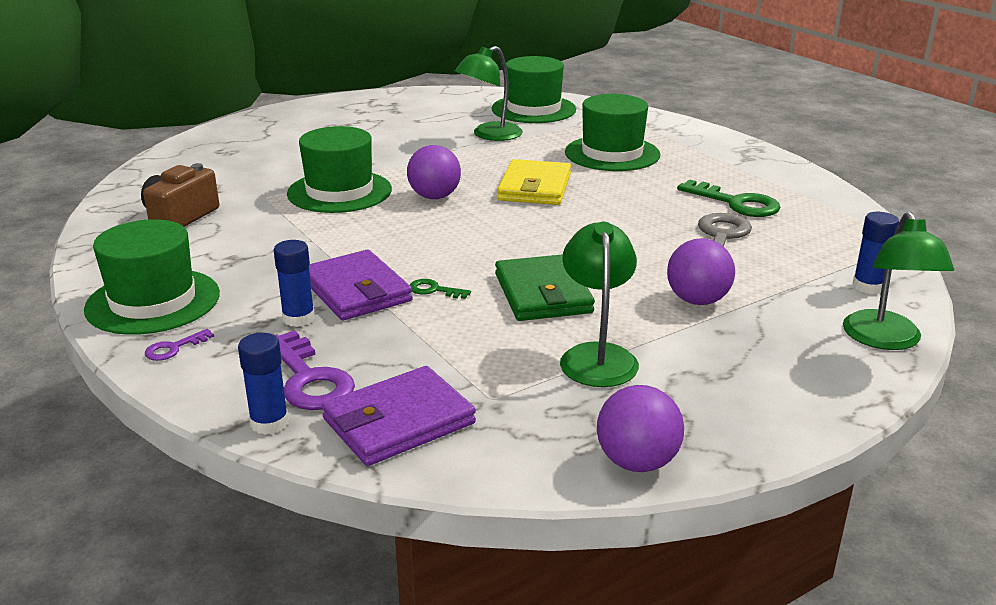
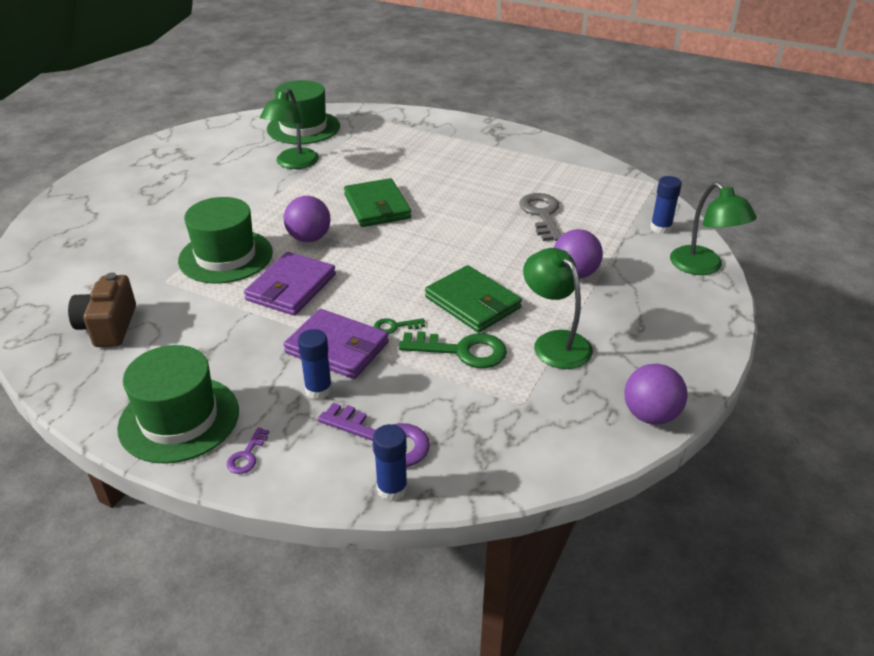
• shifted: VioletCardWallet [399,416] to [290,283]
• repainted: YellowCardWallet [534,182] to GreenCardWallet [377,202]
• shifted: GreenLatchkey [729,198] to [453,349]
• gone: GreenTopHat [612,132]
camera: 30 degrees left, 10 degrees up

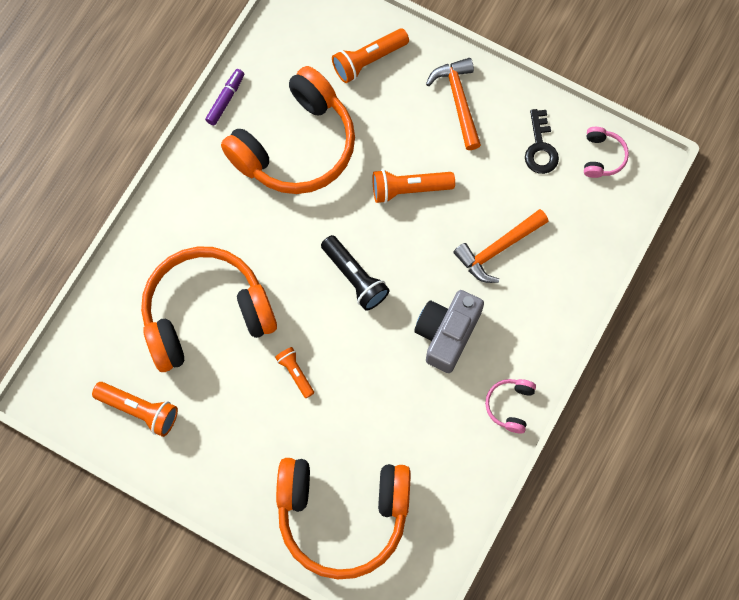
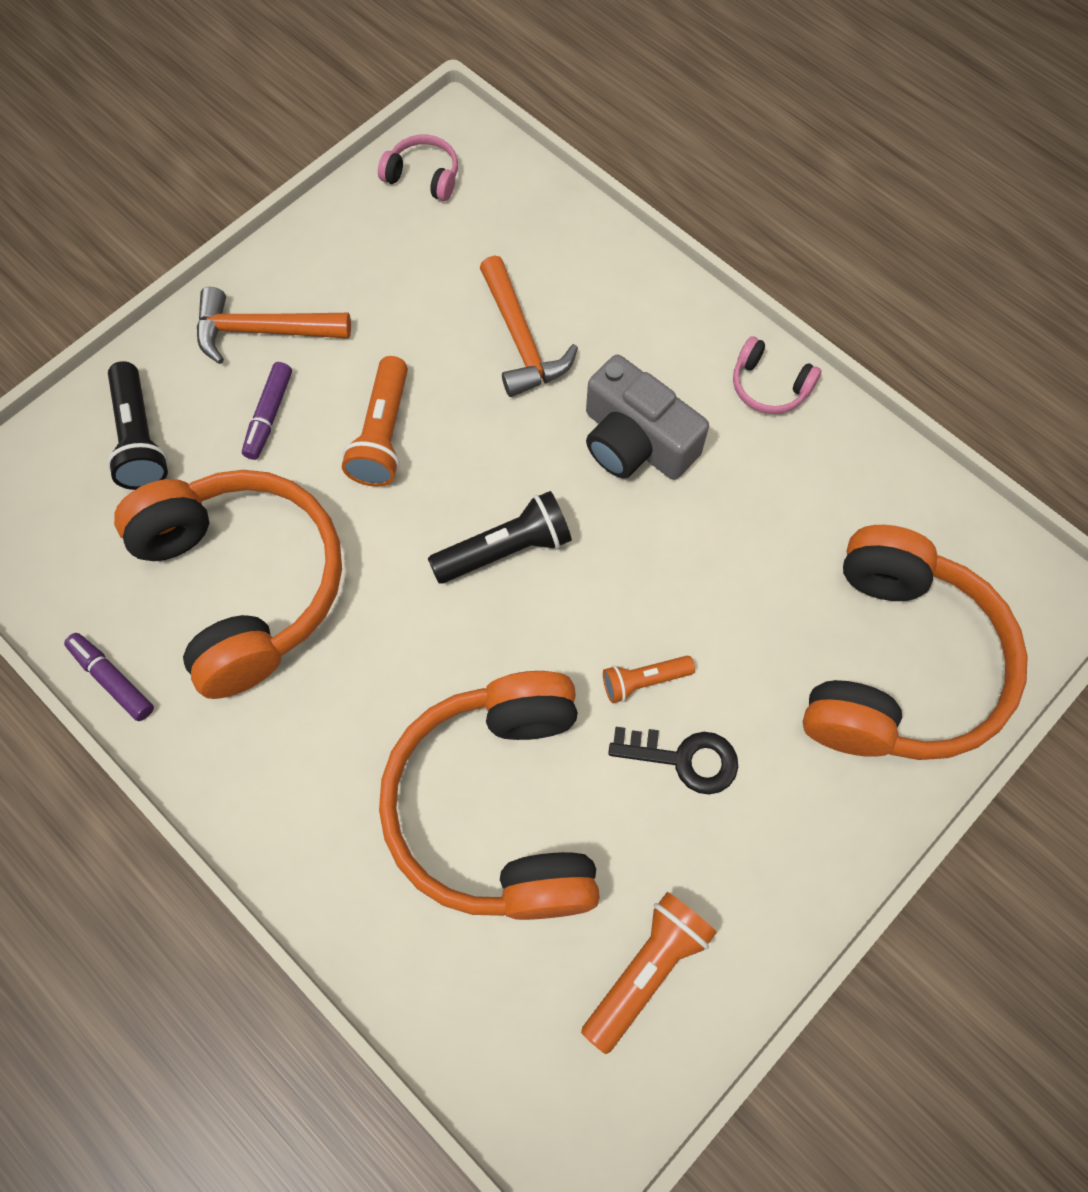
• repainted: BrightOrangeFlashlight [370,55] to JetBlackFlashlight [137,425]
• new: VioletMarker [267,411]
• shifted: JetBlackLatchkey [542,141] to [673,761]
camera: 75 degrees left, 5 degrees down

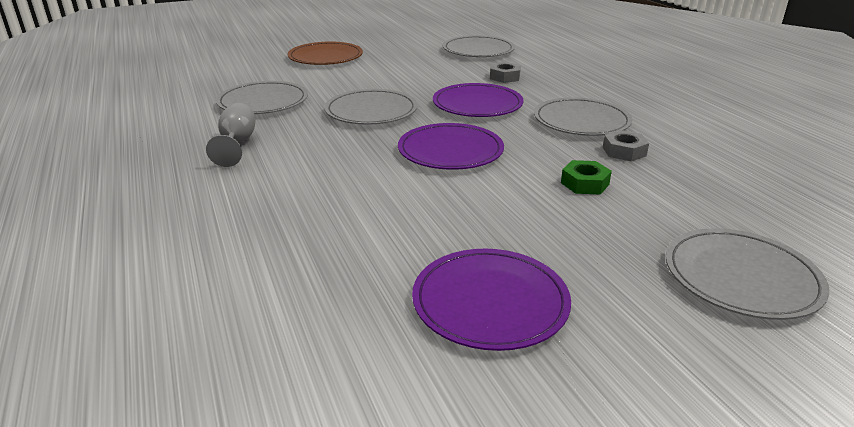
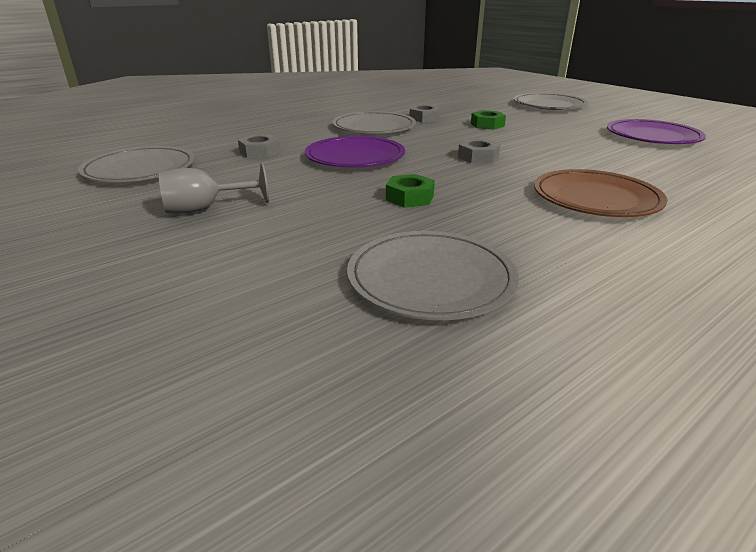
• shifted: GrayWineGlass [231,135] to [214,188]
• swapped: GrayDinnerPlate [371,107] to GreenHexNut [410,191]
• swapped: VioletDinnerPlate [451,146] to GrayHexNut [479,151]
• shifted: RussetDinnerPlate [325,53] to [600,193]
camera: 105 degrees left, 0 degrees up

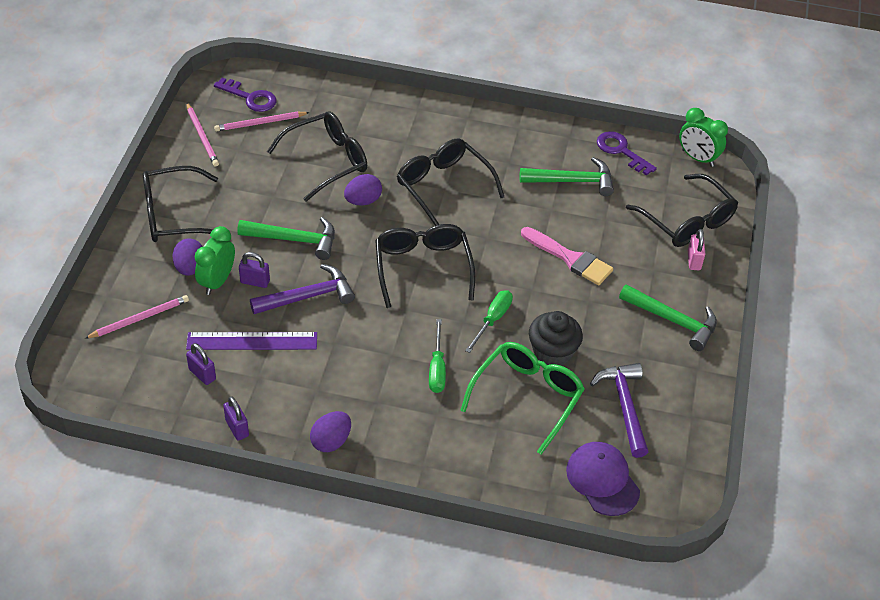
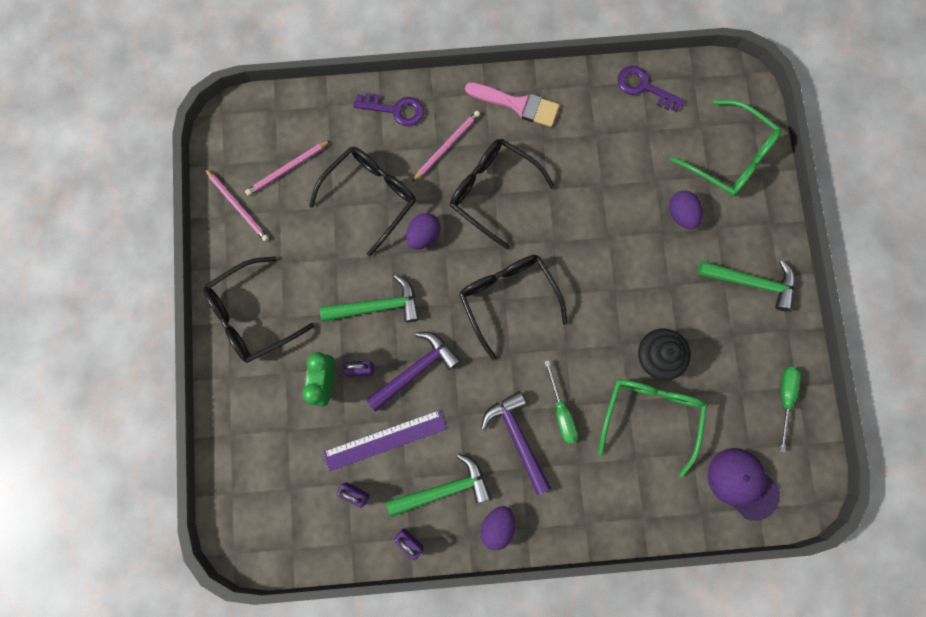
• shifted: VioletLatchkey [245,95] to [388,109]
• shifted: GreenClawHammer [567,176] to [438,485]
• shifted: RosePinkWoodenPencil [136,317] to [446,146]
• shifted: RosePinkPaintbrush [567,256] to [512,104]
• shifted: VioletClawHammer [619,410] to [516,443]
• shifted: VioletEgg [187,257] to [686,210]
• repainted: JetBlackGlasses [682,210] to GreenGlasses [726,148]
• shifted: GreenScrewdriver [489,321] to [790,409]
• gone: GreenClock [703,137]
• gone: RosePinkLock [696,249]
camera: 15 degrees left, 30 degrees up

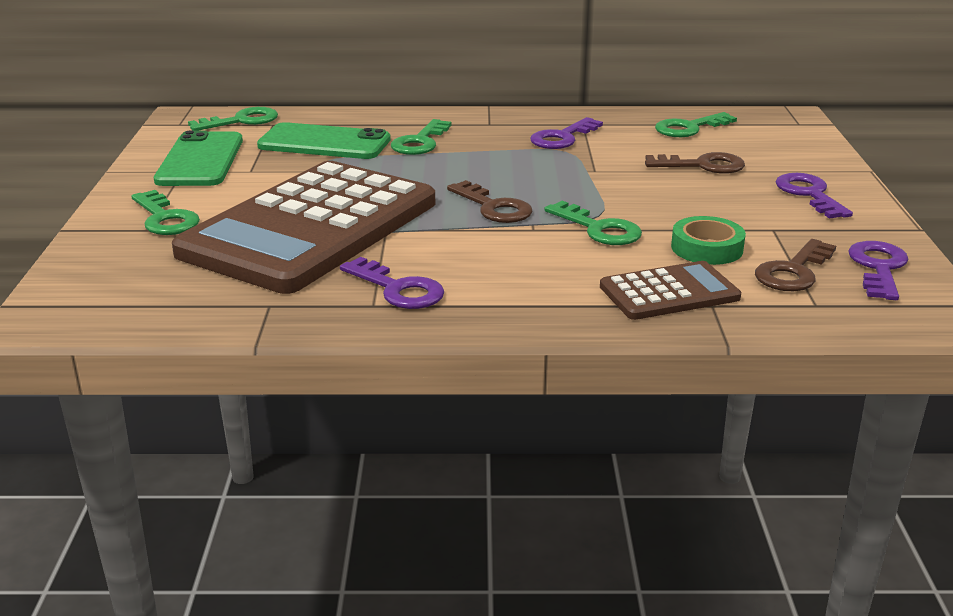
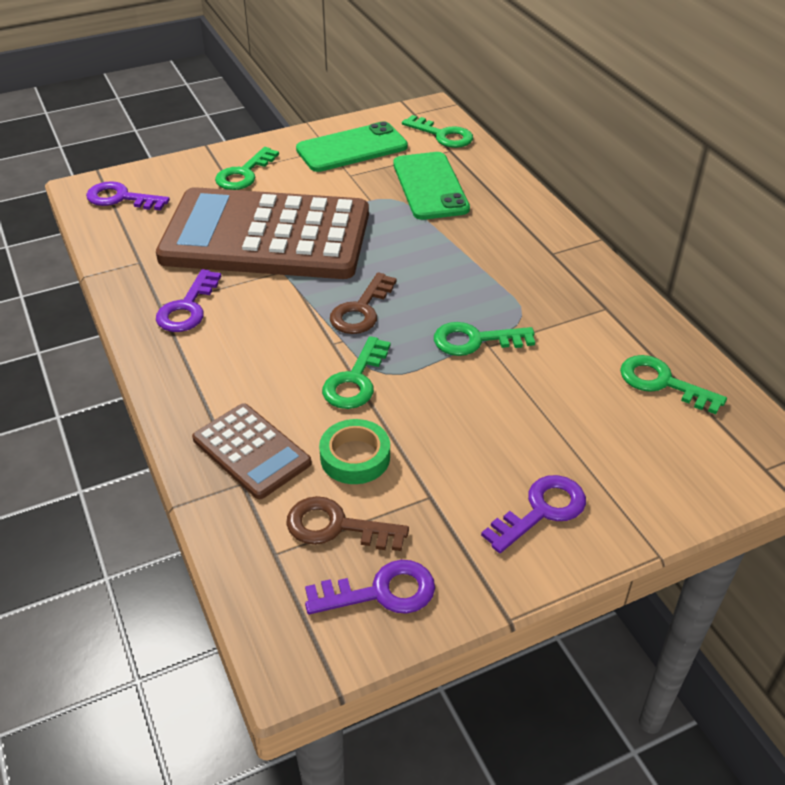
• shifted: VioletLatchkey [566,133] to [128,195]
• shifted: GreenLatchkey [421,137] to [484,339]
• gone: RussetLatchkey [695,163]
camera: 65 degrees right, 15 degrees up

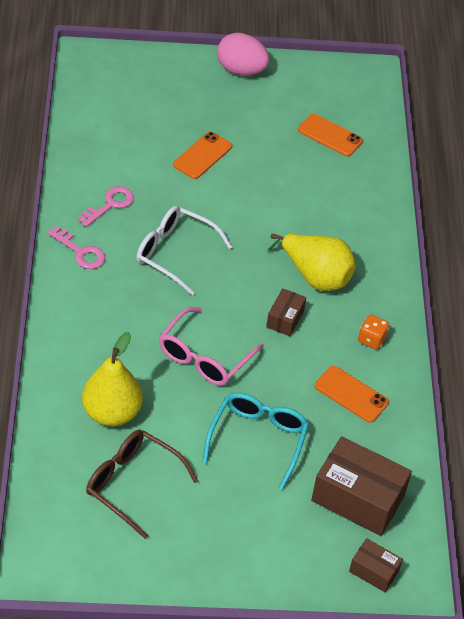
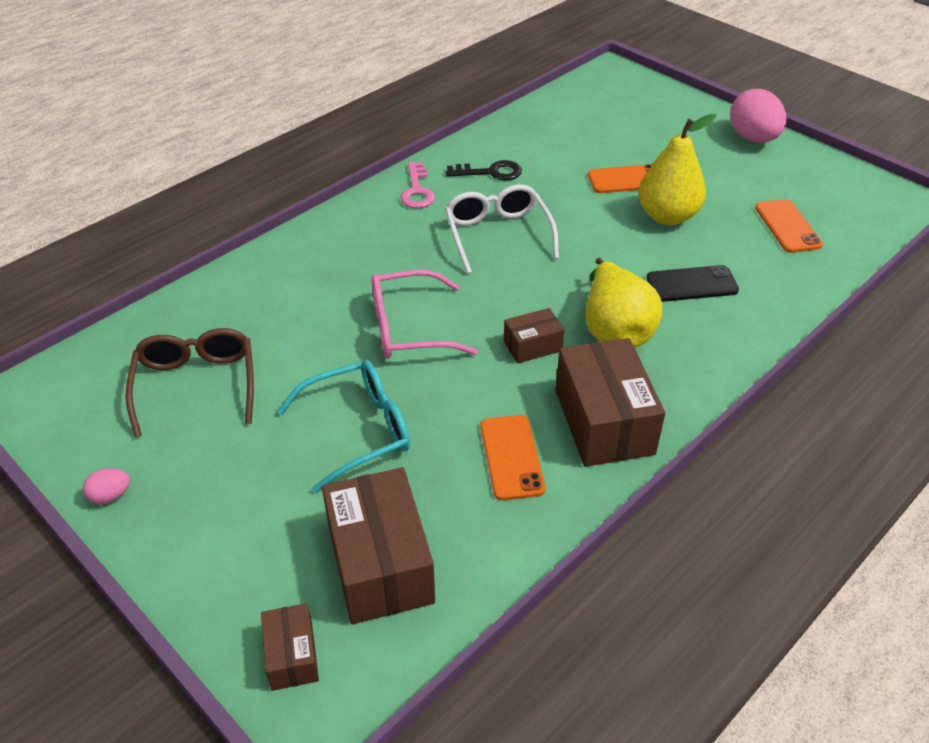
• new: RosePinkEgg [106,486]
• repainted: RosePinkLatchkey [106,206] to JetBlackLatchkey [484,170]
• swapped: BrightOrangeDice [373,332] to RussetPackage [610,402]
• shifted: YellowPearFruit [112,379] to [677,169]
• new: JetBlackSmartphone [692,283]
camera: 50 degrees right, 5 degrees down

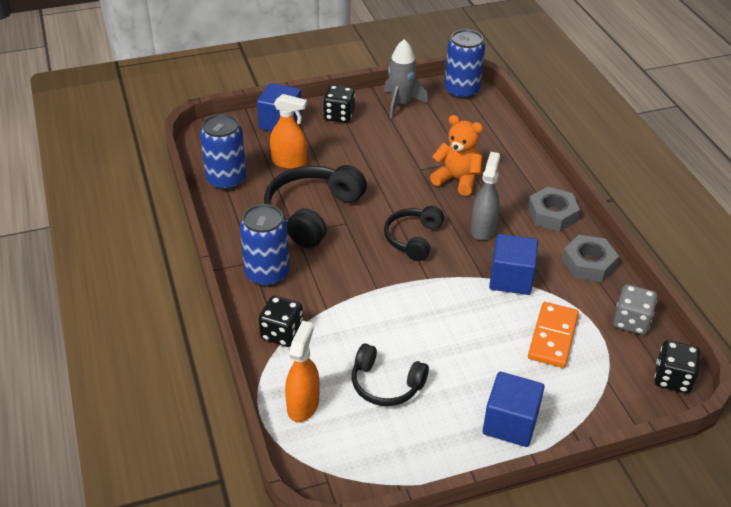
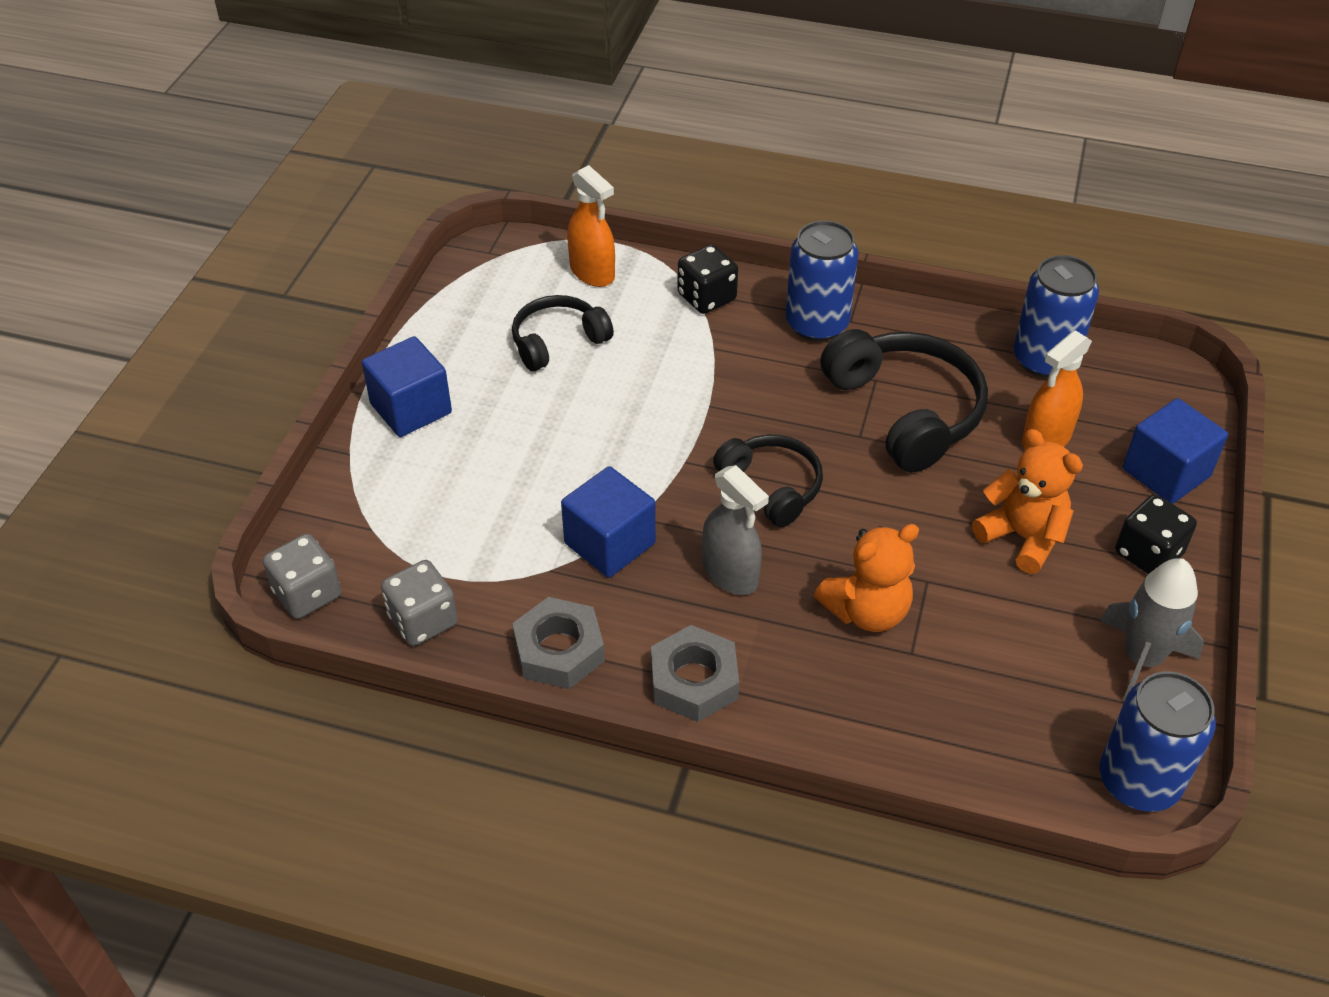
• repainted: JetBlackDice [677,366] to GrayDice [302,576]
• new: BrightOrangeTeddyBear [1027,501]
• gone: BrightOrangeDominoPiece [553,335]
camera: 125 degrees right, 5 degrees up

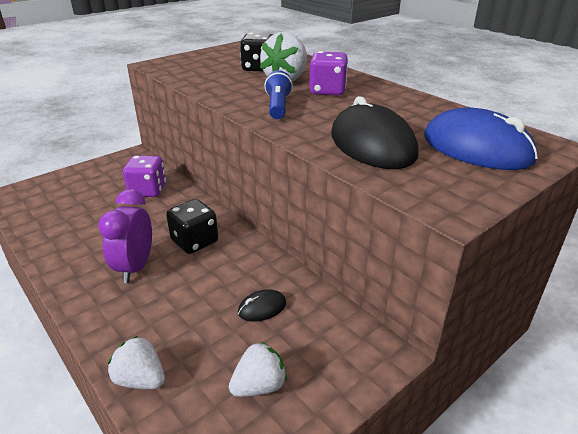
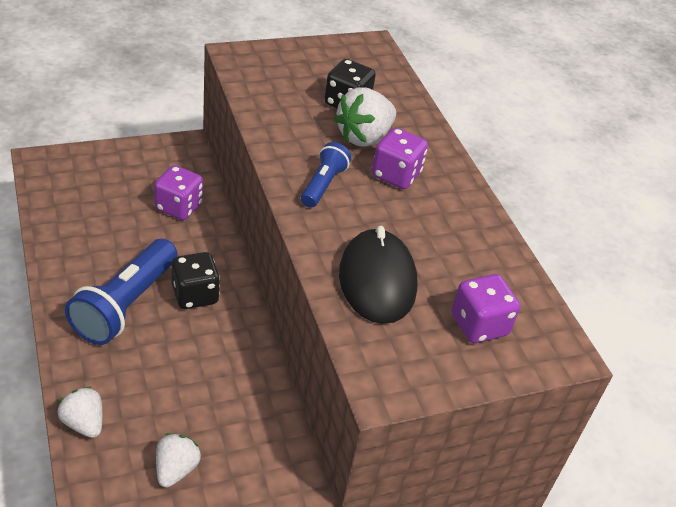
• swapped: VioletClock [125,236] to RoyalBlueFlashlight [121,292]
• rotated: WhiteToyStrawberry [258,369] = [178,460] 60 degrees counterclockwise
• swapped: RoyalBlueComputerMouse [481,138] to VioletDice [486,308]
• gone: JetBlackComputerMouse [262,305]
camera: 15 degrees right, 10 degrees up

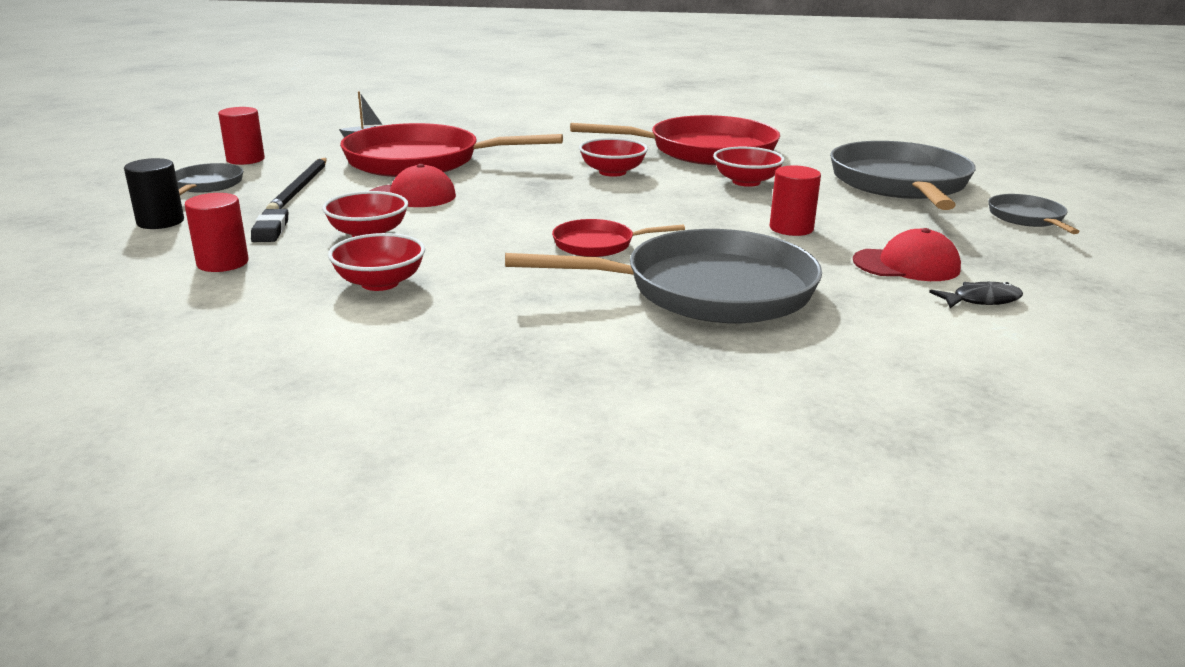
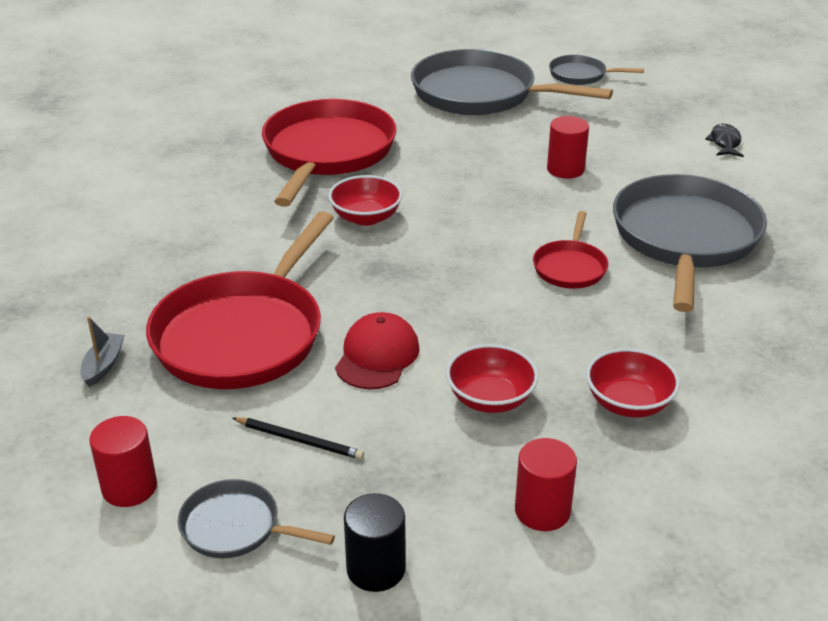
• scaled: JetBlackWoodenPencil [296,183] = [298,438] x0.66
• gone: JetBlackPencilEraser [269,225]
• gone: RedBowl [749,167]
• gone: RedBaseballCap [907,254]
camera: 70 degrees left, 10 degrees up

